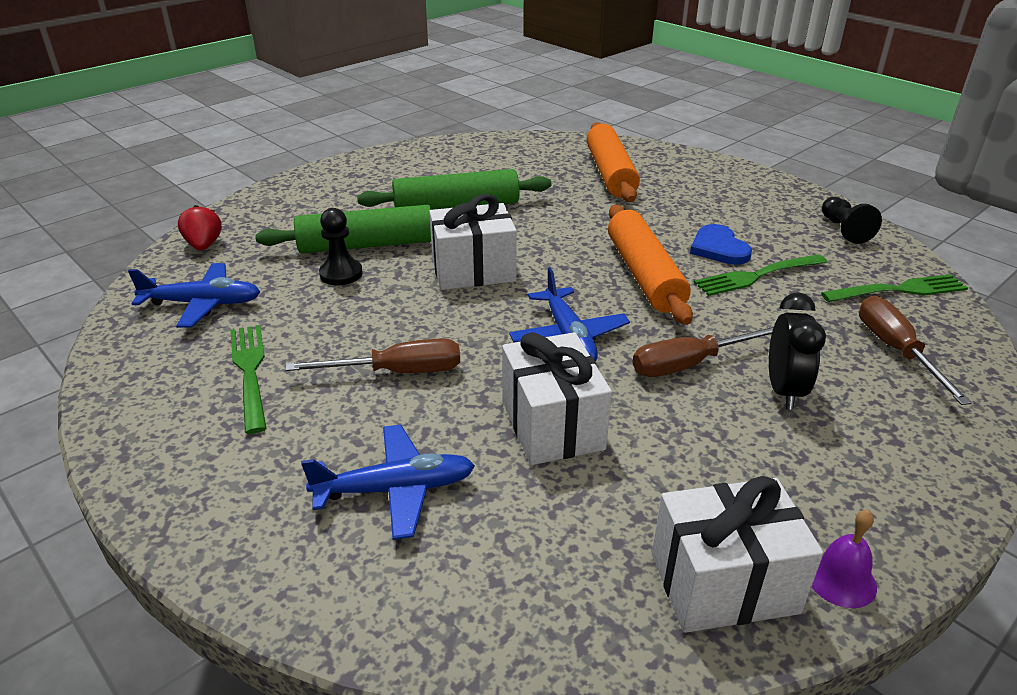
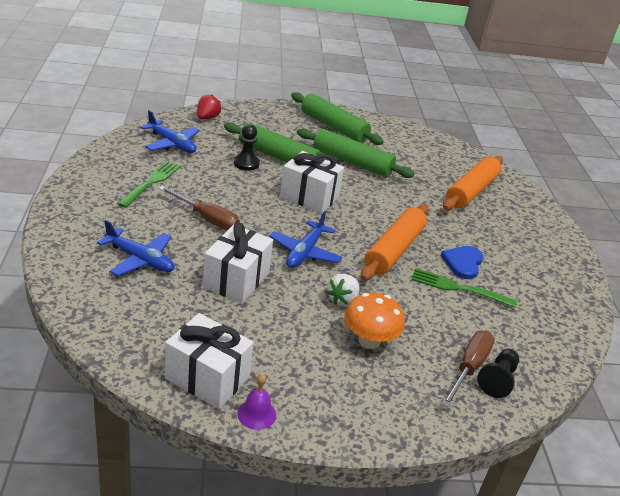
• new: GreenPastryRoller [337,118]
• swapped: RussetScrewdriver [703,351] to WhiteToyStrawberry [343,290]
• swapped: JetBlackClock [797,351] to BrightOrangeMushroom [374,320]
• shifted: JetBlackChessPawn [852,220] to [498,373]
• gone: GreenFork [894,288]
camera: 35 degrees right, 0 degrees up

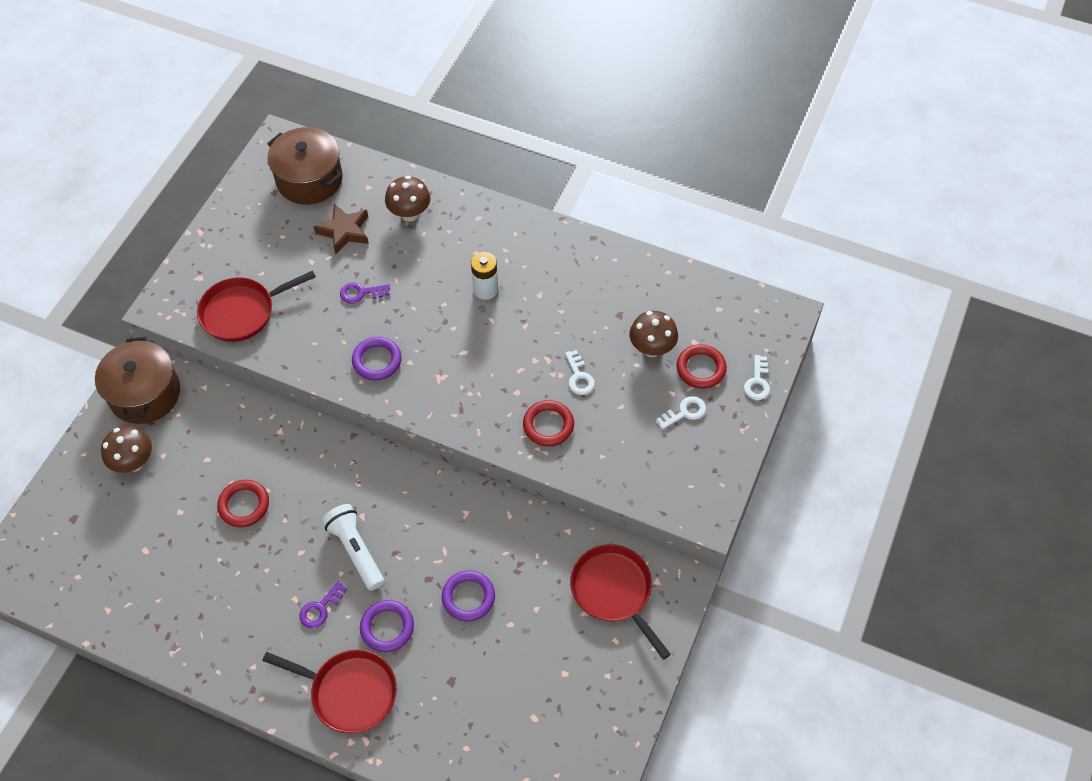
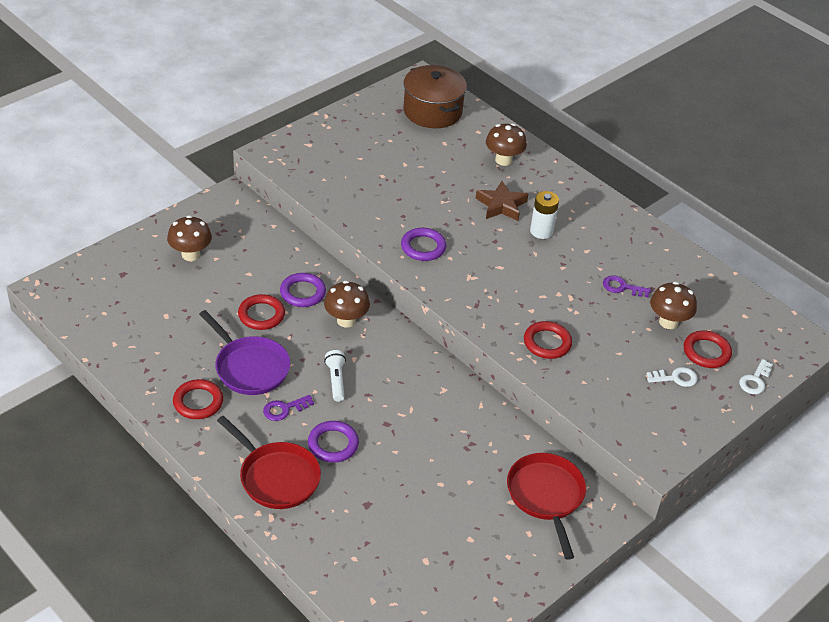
• new: RedTorus [198,399]
• new: VioletSkillet [244,352]
• shifted: VioletTorus [468,596] to [303,290]
• new: RussetMushroom [347,304]
• scaled: WhiteFlashlight [353,547] = [335,376] x0.66
• shifted: RussetStarShape [341,229] to [502,201]
• shifted: VioletLatchkey [365,293] to [627,286]
• gone: RussetPot [137,380]
• gone: RedSkillet [256,306]
• gone: WhiteLatchkey [580,372]
camera: 20 degrees right, 15 degrees down

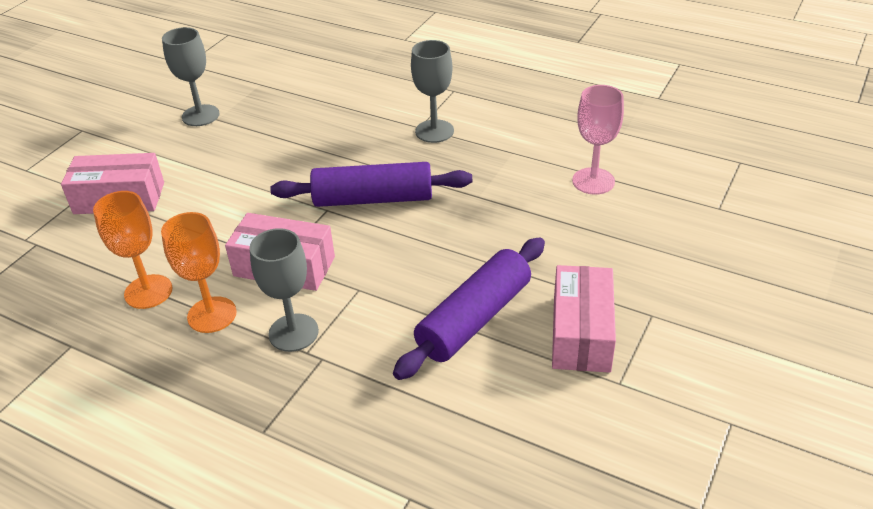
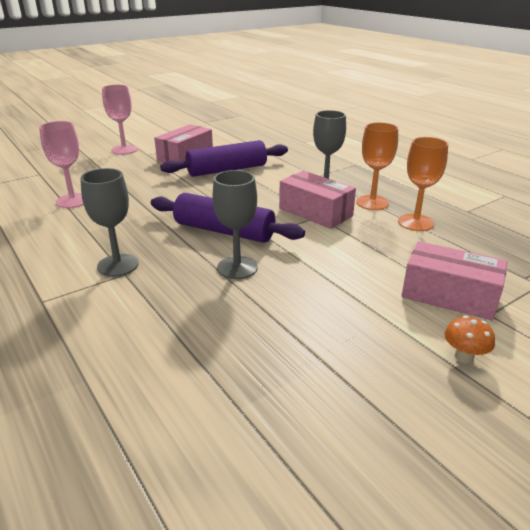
• new: RosePinkWineGlass [120,120]
• shifted: GrayWineGlass [191,76] to [235,224]
• new: BrightOrangeMushroom [469,339]
camera: 155 degrees left, 10 degrees down

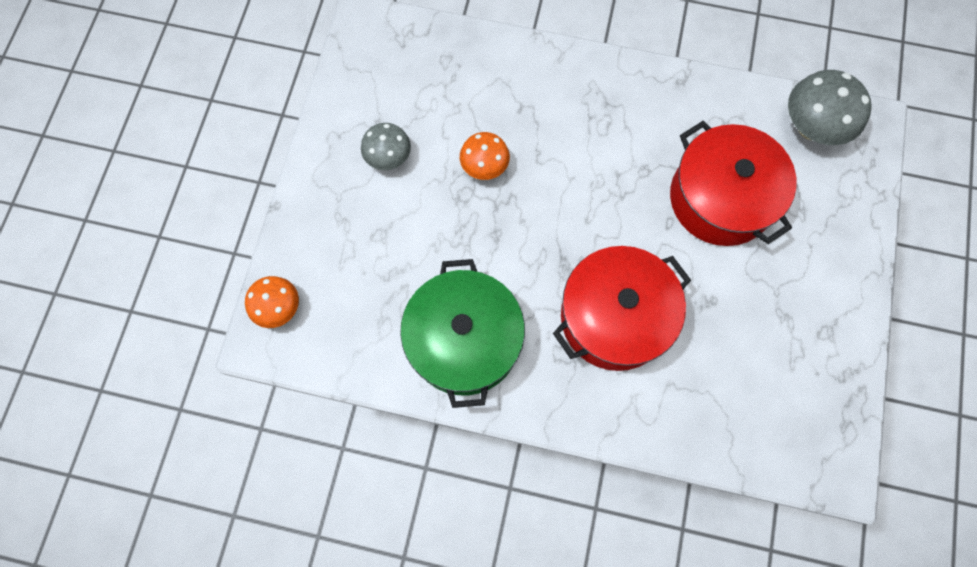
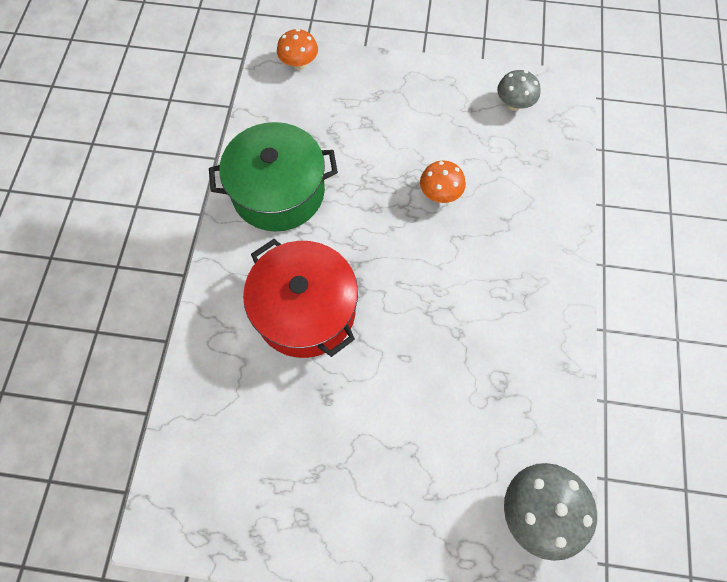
• shifted: GrayMushroom [386,146] to [519,90]
• gone: RedPot [733,183]
camera: 85 degrees right, 5 degrees down

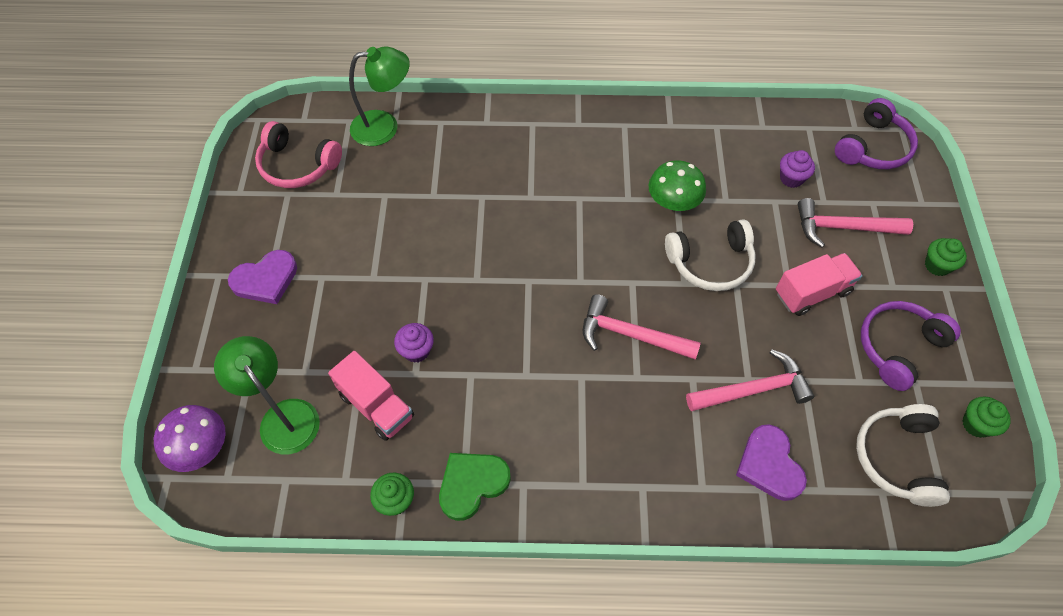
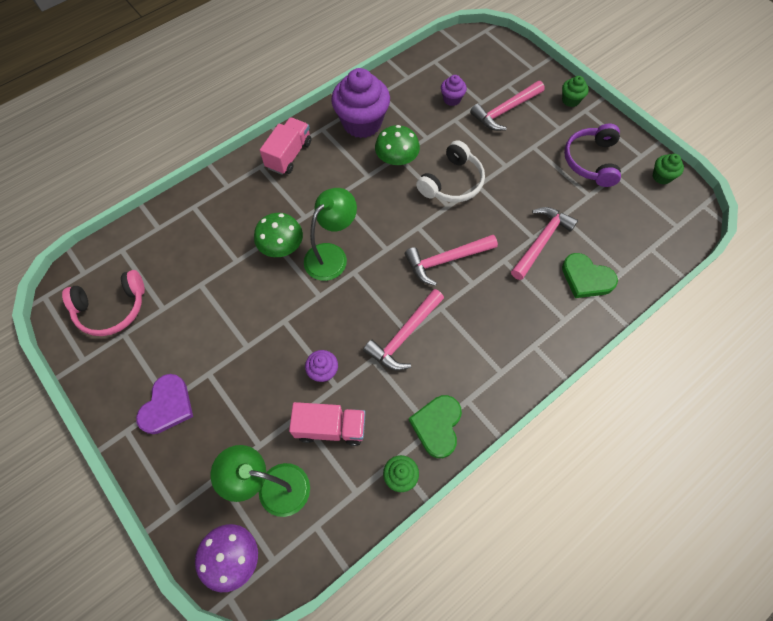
• new: GreenMushroom [278,235]
• shifted: RosePinkLorry [819,284] to [285,146]
• shifted: GreenReadingLamp [379,96] to [330,234]
• new: VioletFairyCake [360,103]
• new: RosePinkClawHammer [403,330]
• repainted: VioletHeartShape [771,462] to GreenHeartShape [590,275]
• gone: VioletOverEarHeadphones [876,133]
• gone: WhiteOverEarHeadphones [903,455]
camera: 40 degrees left, 5 degrees up

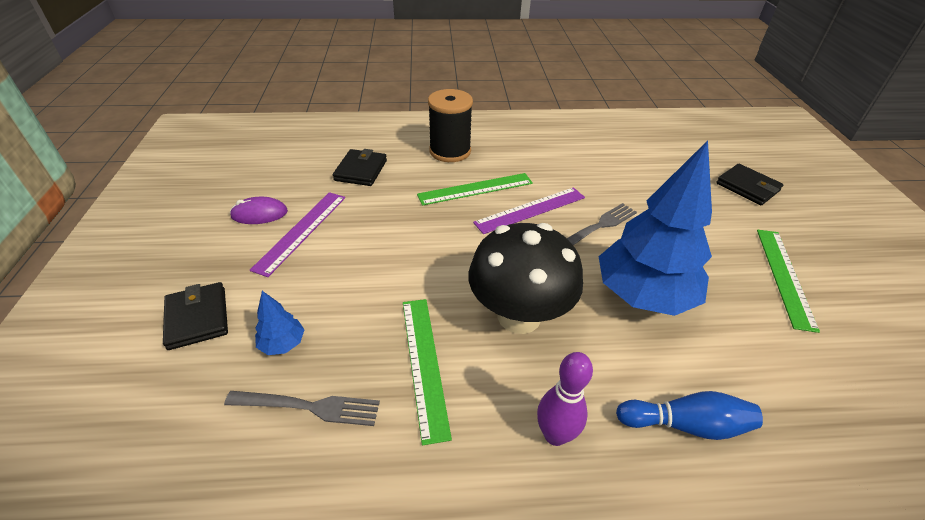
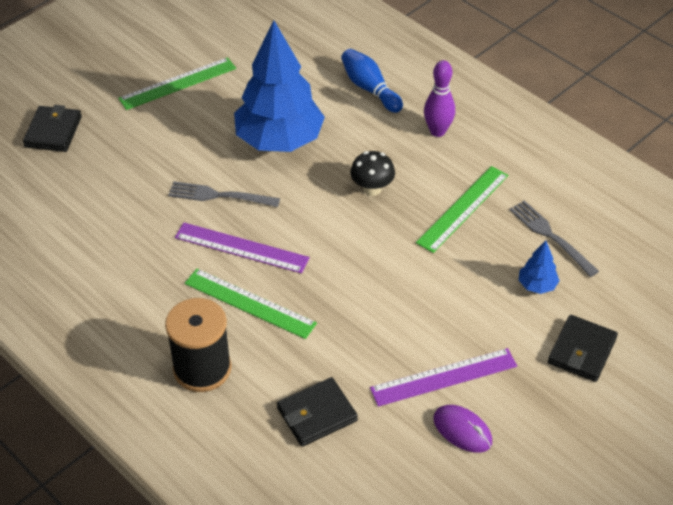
• scaled: JetBlackMushroom [526,278] = [372,173] x0.49
camera: 130 degrees left, 5 degrees up

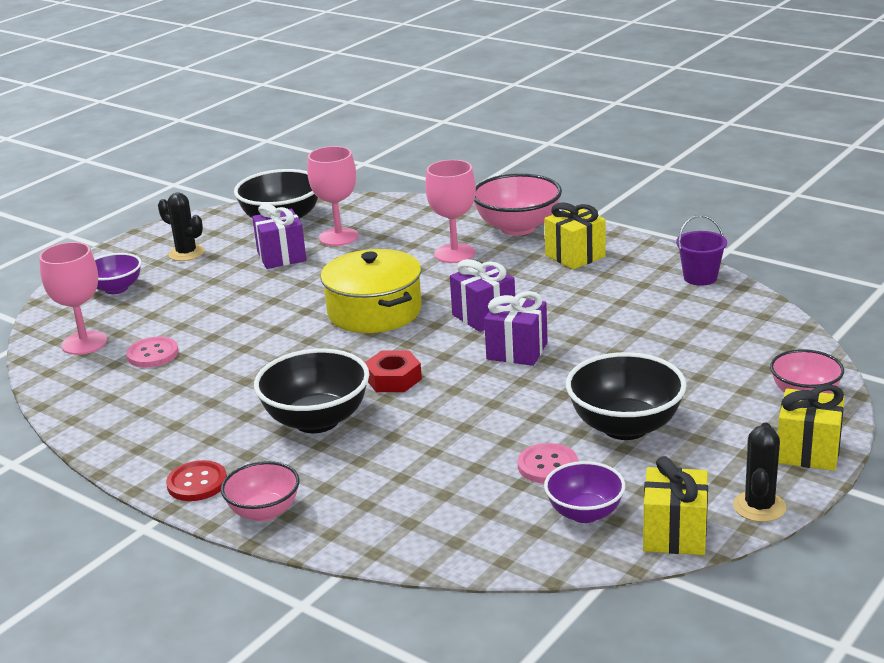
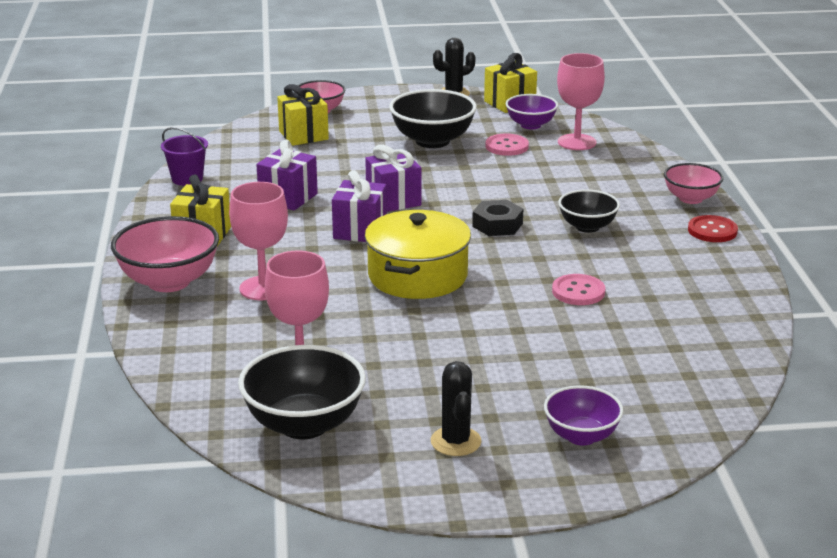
• shifted: VioletGift [279,236] to [287,175]
• shifted: YellowGift [811,427] to [303,115]
• repainted: RedHexNut [393,371] to JetBlackHexNut [497,218]
• shifted: RosePinkShirtButton [152,352] to [578,289]
• shifted: RosePinkWineGlass [73,298] to [581,101]
• scaled: JetBlackBowl [311,391] = [589,211] x0.62
camera: 135 degrees left, 0 degrees up

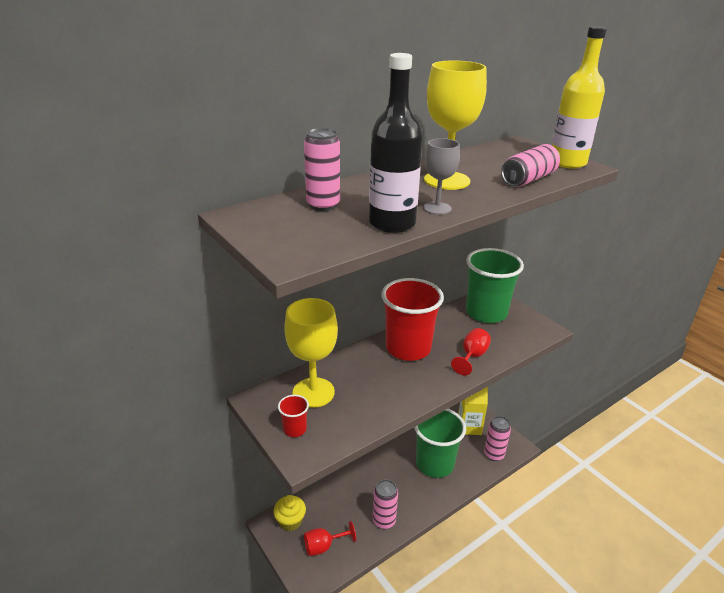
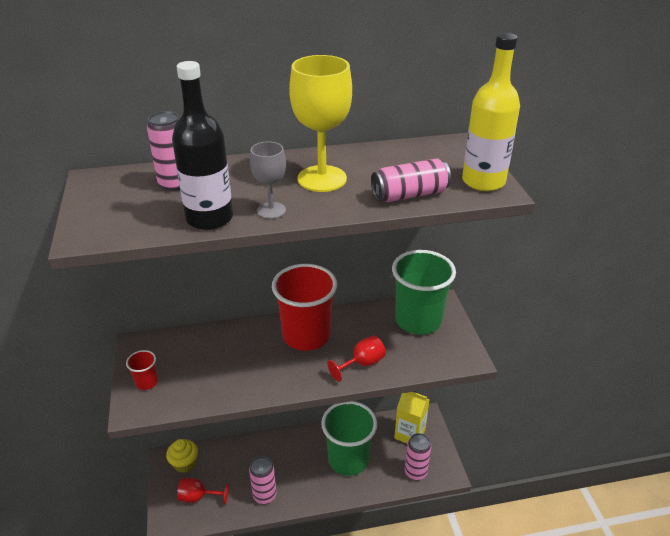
• gone: YellowWineGlass [311,353]
camera: 25 degrees right, 5 degrees up

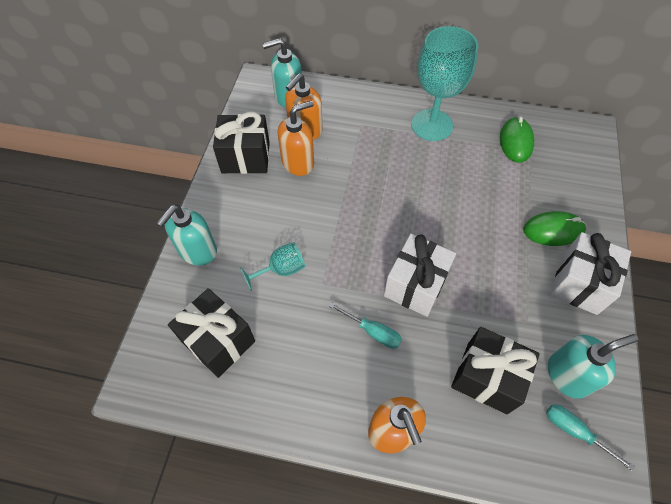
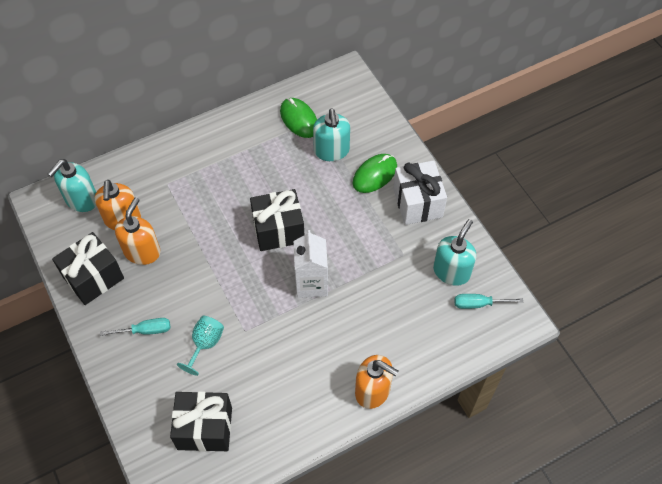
• shifted: AquaScrewdriver [365,325] to [135,327]
• shifted: JetBlackGift [495,370] to [277,220]
• swapped: WhiteGift [420,275] to WhiteMilkCarton [311,264]
• shifted: AquaSoapPump [186,235] to [331,134]
• gone: AquaWineGlass [444,83]
camera: 40 degrees left, 0 degrees up

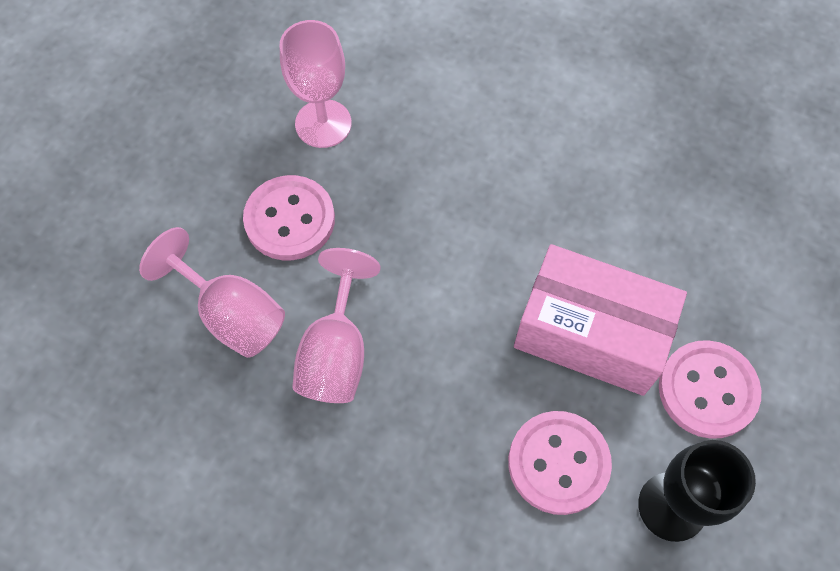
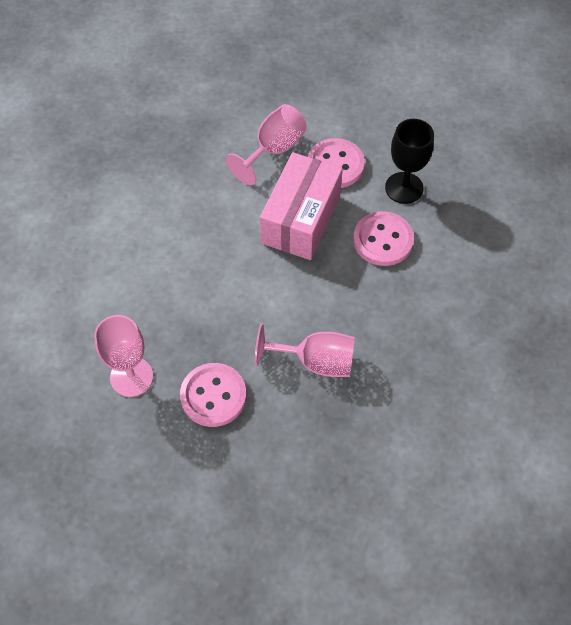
• shifted: RosePinkWineGlass [212,292] to [266,144]
camera: 90 degrees left, 5 degrees down

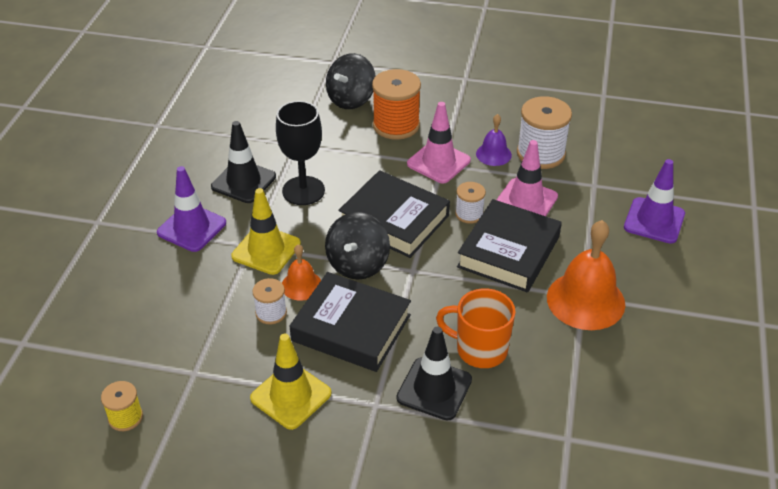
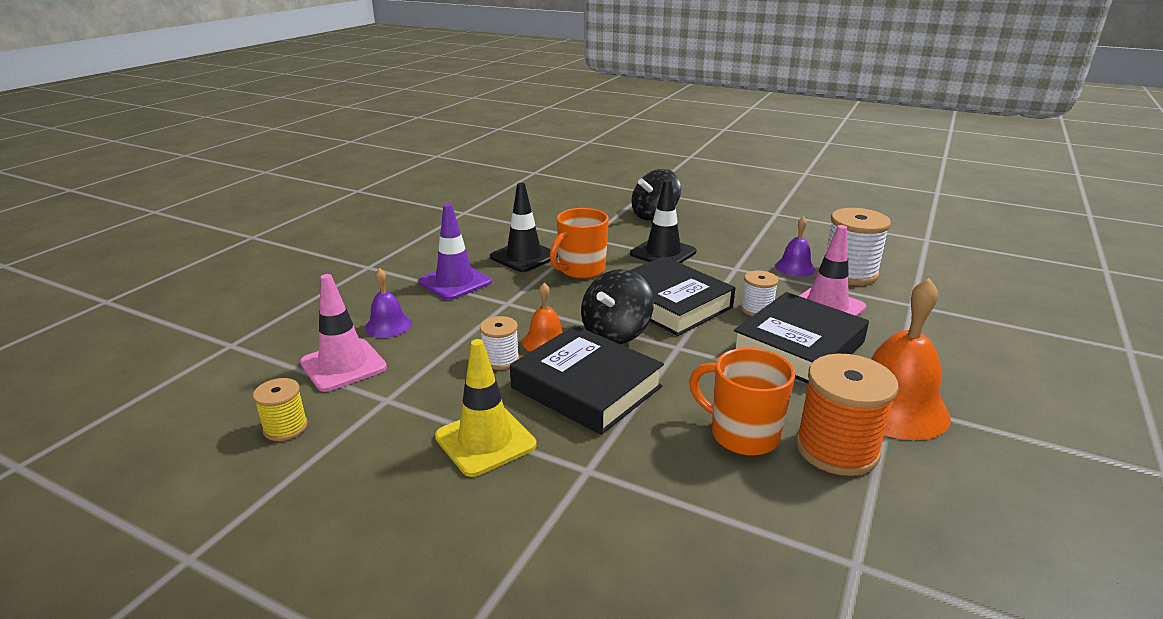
• shifted: RosePinkRoadCone [439,142] to [343,333]
• new: VioletHandBell [388,303]
• swapped: JetBlackWineGlass [300,153] to BrightOrangeTeaMug [579,243]
• shifted: JetBlackRoadCone [434,374] to [663,221]
• shifted: BrightOrangeReelOfThread [396,104] to [847,415]
• gone: YellowRoadCone [266,231]
• gone: VioletRoadCone [654,201]
camera: 15 degrees right, 15 degrees down

